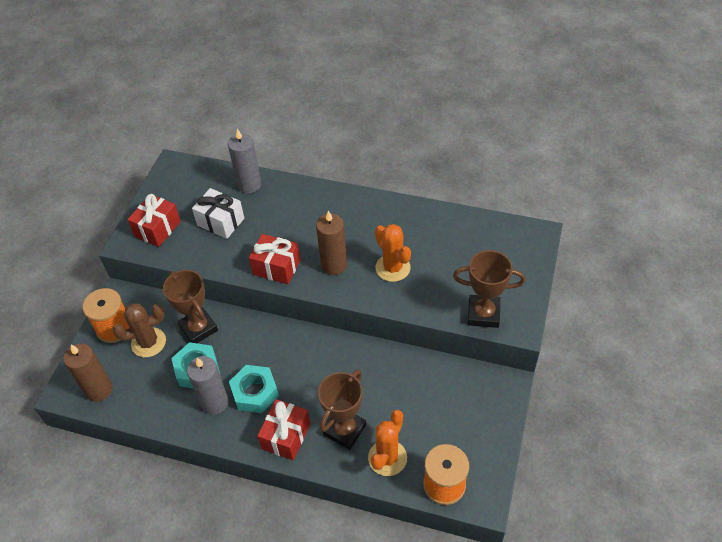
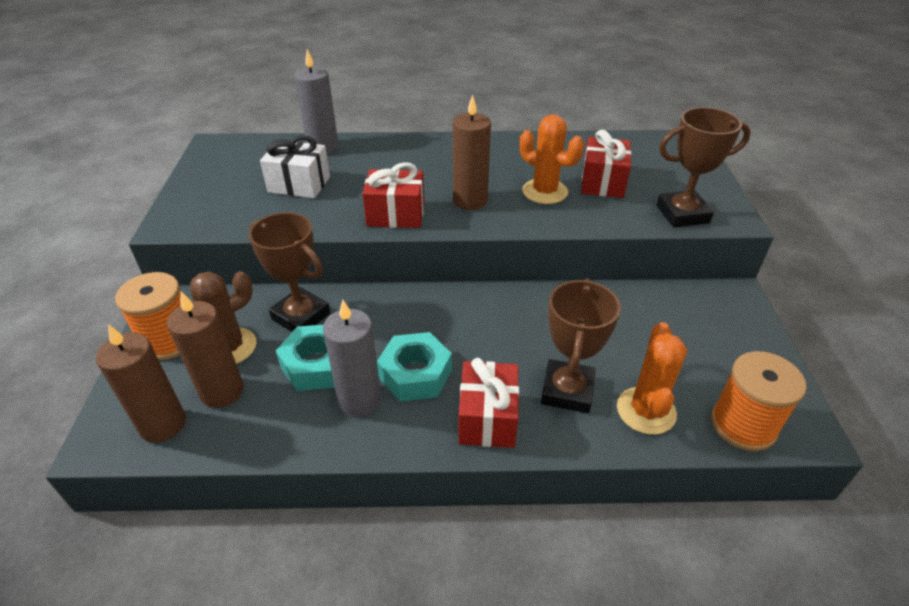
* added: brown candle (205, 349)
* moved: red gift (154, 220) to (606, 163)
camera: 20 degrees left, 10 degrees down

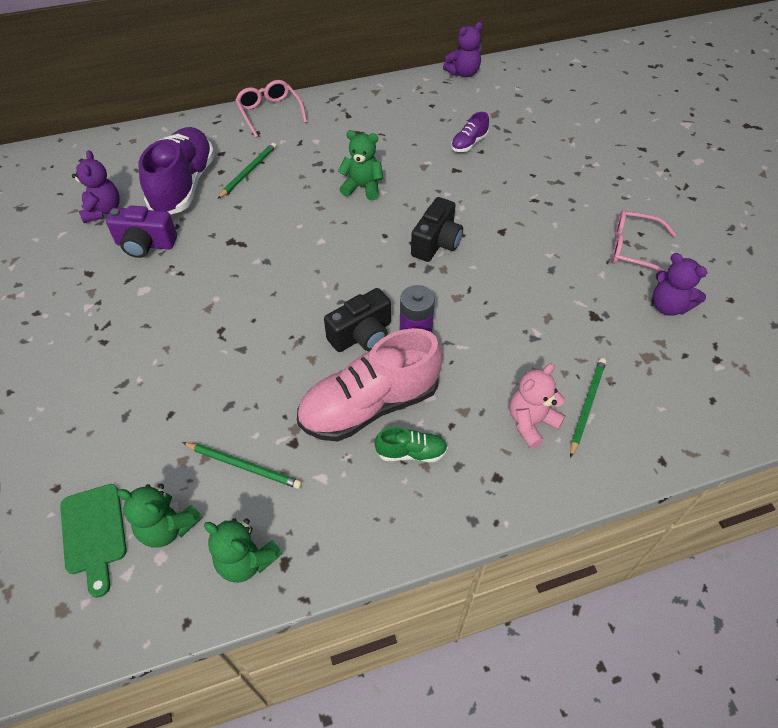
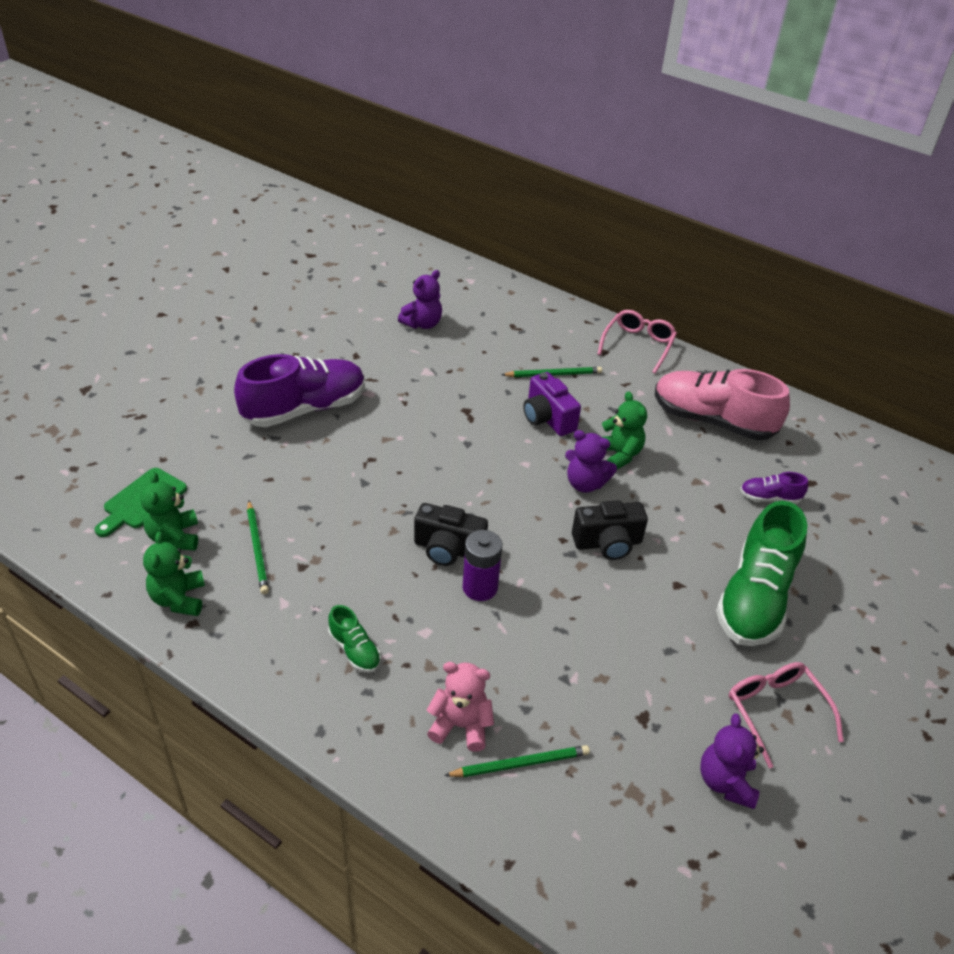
* moved: purple shoe (177, 170) to (299, 390)
* moved: purple camera (141, 231) to (552, 404)
* moved: purple teddy bear (463, 49) to (591, 461)
* moved: pink shoe (370, 385) to (722, 404)
* added: green shoe (761, 573)
camera: 50 degrees right, 10 degrees down

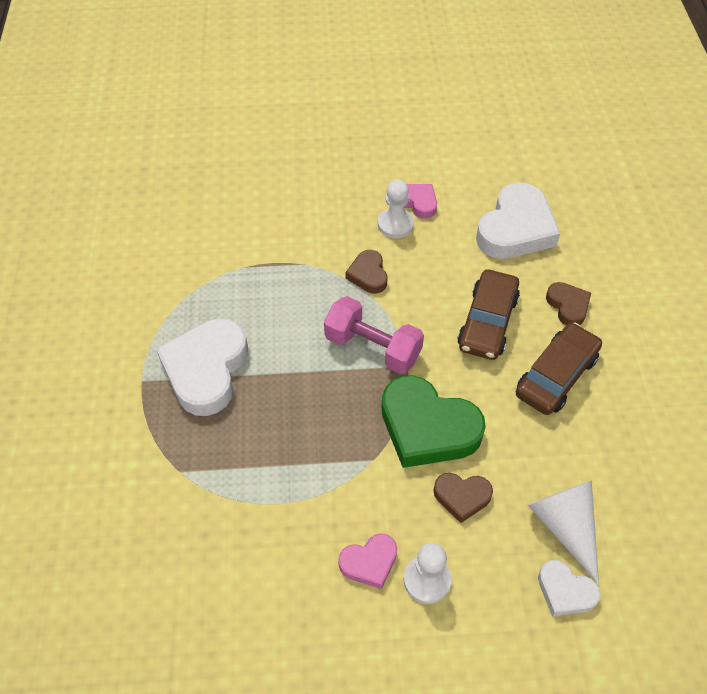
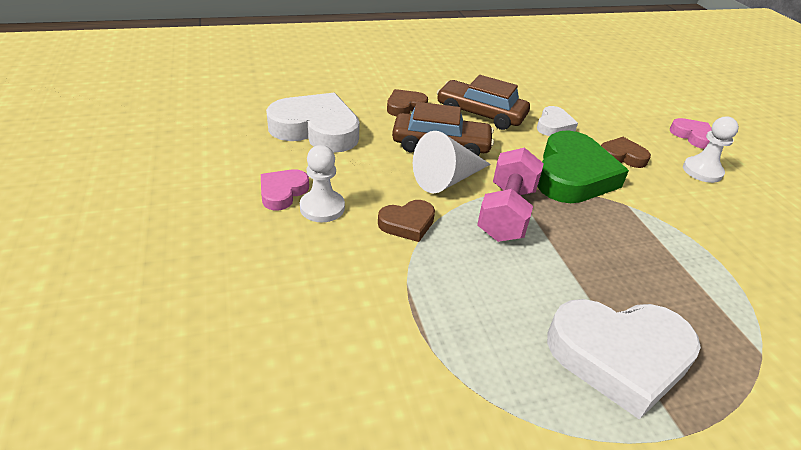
* moved: white cone (563, 533) to (452, 162)
* moved: white heart (569, 588) to (557, 121)
* turned: brown heart (463, 498) = (626, 152) 75 degrees counterclockwise
* moved: pink heart (367, 561) to (691, 133)
camera: 105 degrees left, 15 degrees down

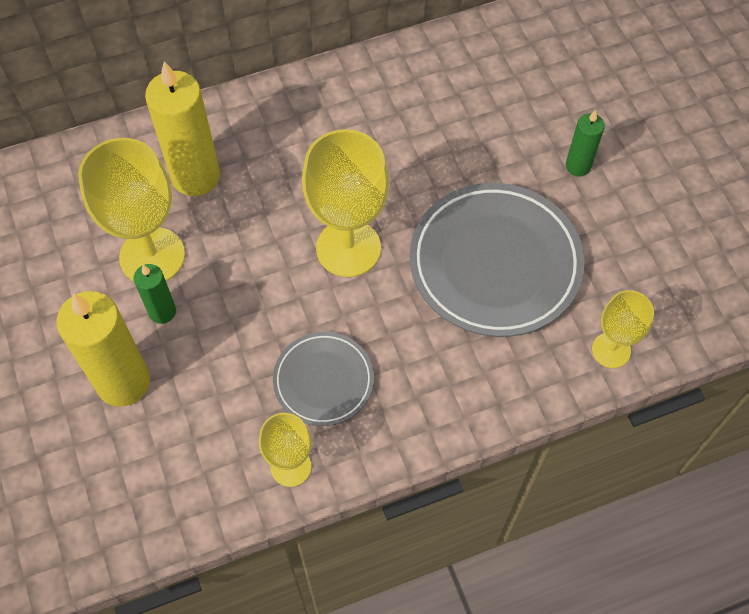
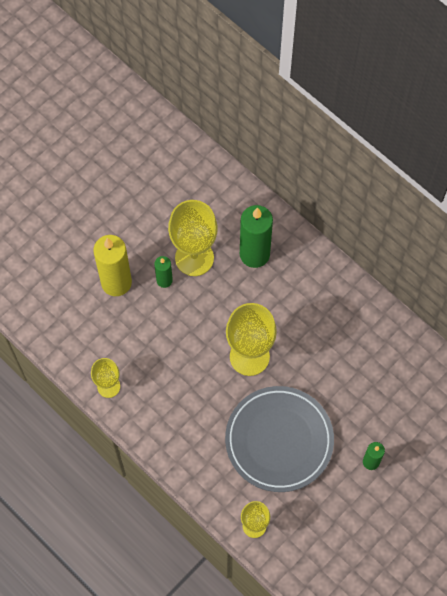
* recoloured: yellow candle (182, 128) to green candle (256, 236)
* removed: grey plate (323, 379)
camera: 65 degrees right, 5 degrees up

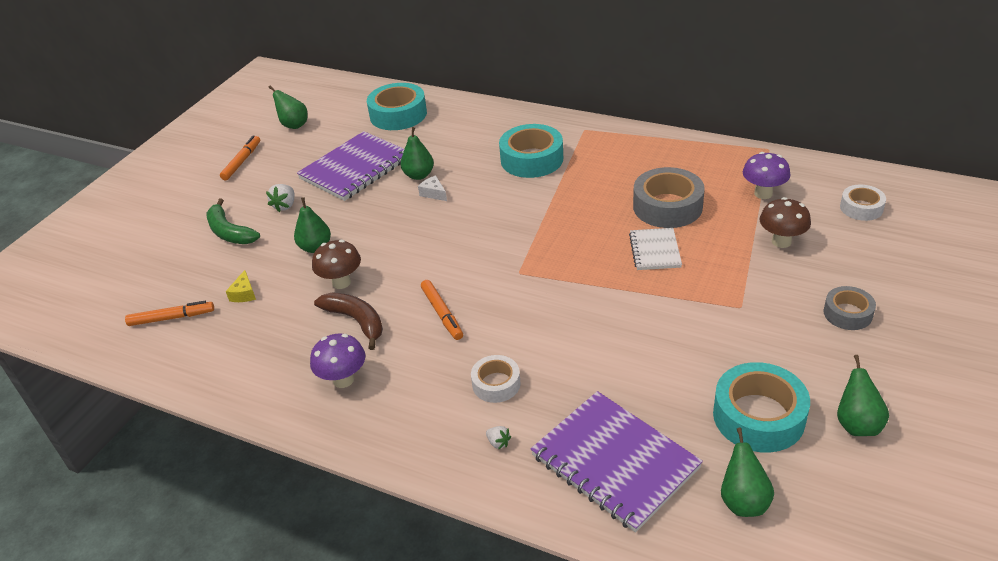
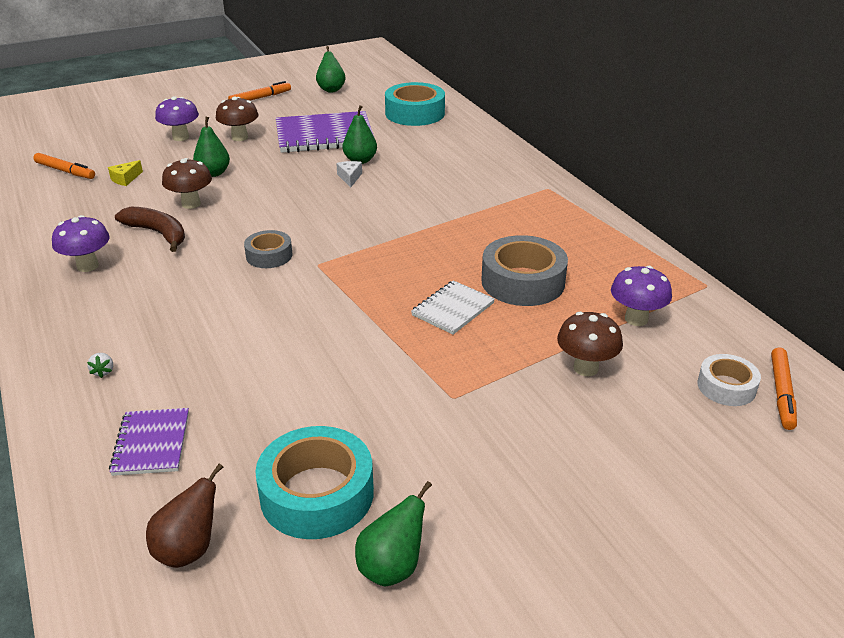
* resized: purple notebook (617, 462) = (149, 442) x0.54
* turned: brown banana (348, 321) = (150, 229) 45 degrees counterclockwise
* recoloured: green pear (747, 472) to brown pear (184, 516)
* replaced: green banana (233, 221) to purple mushroom (177, 118)
* replaced: white strawberry (280, 198) to brown mushroom (237, 119)
* moved: grey tape (849, 308) to (268, 249)
* moved: orange marker (442, 310) to (784, 389)
* removed: white tape (496, 379)
* removed: turquoise tape (531, 151)
camera: 35 degrees right, 5 degrees down

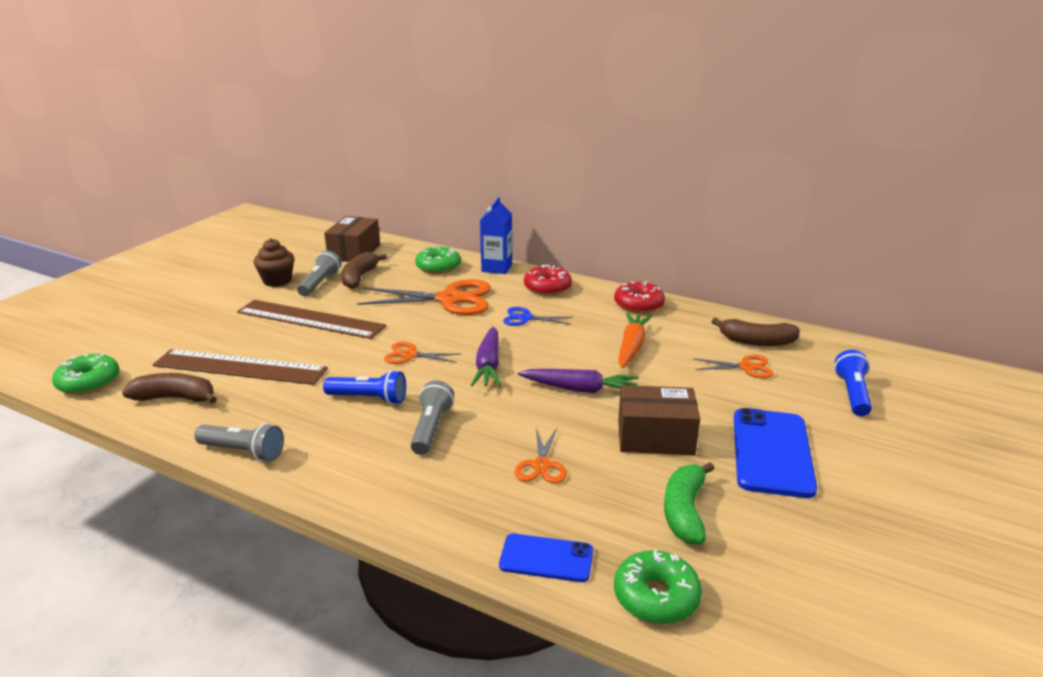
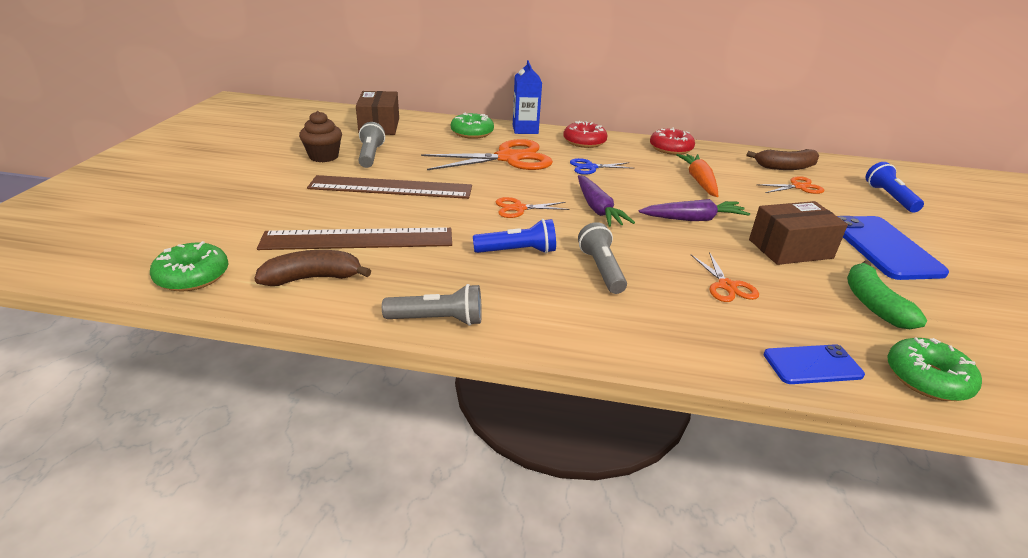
* removed: brown banana (364, 270)
camera: 20 degrees left, 5 degrees up

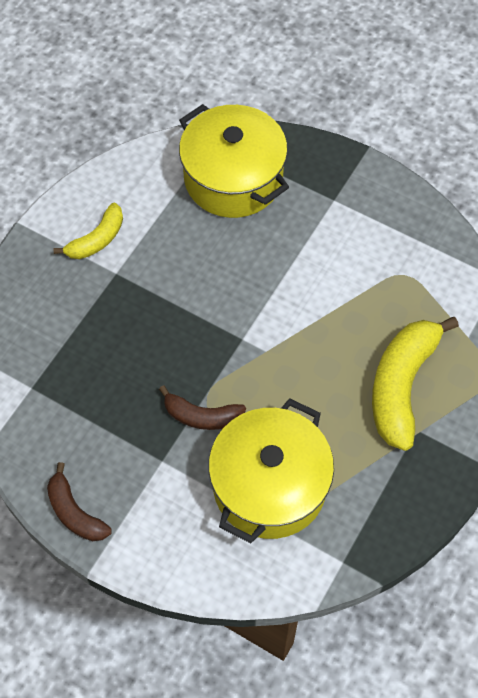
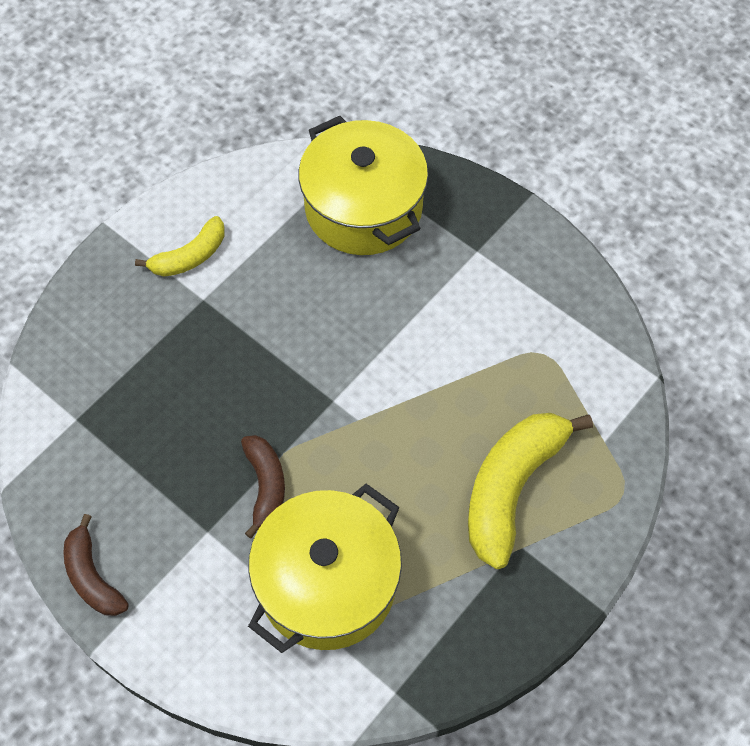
* turned: brown banana (202, 407) = (263, 486) 120 degrees counterclockwise
camera: 10 degrees right, 0 degrees up

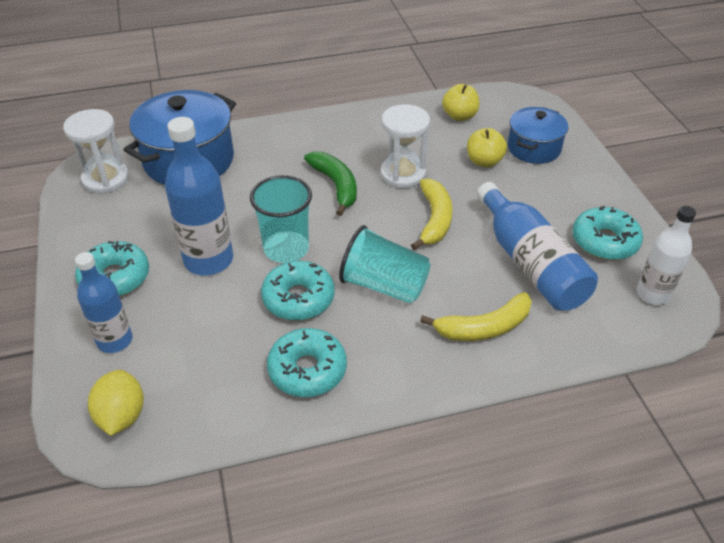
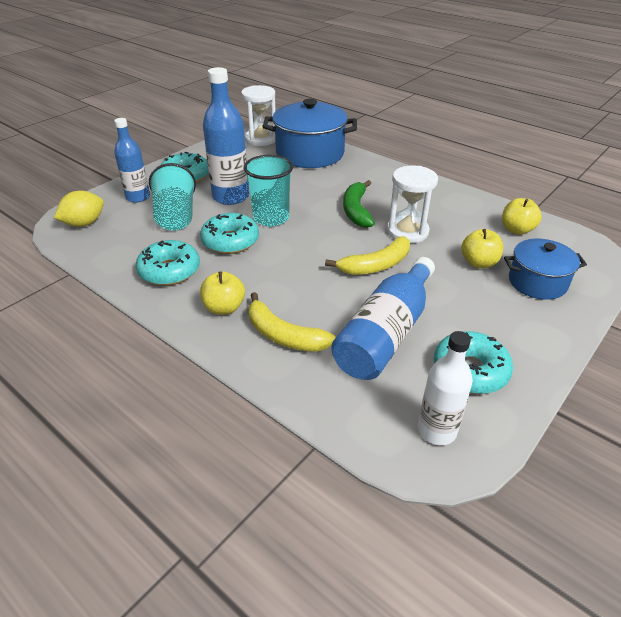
* moved: turquoise cup (385, 264) to (172, 197)
* added: yellow apple (222, 293)
* turned: green banana (330, 184) = (359, 204) 150 degrees clockwise
camera: 55 degrees right, 5 degrees down

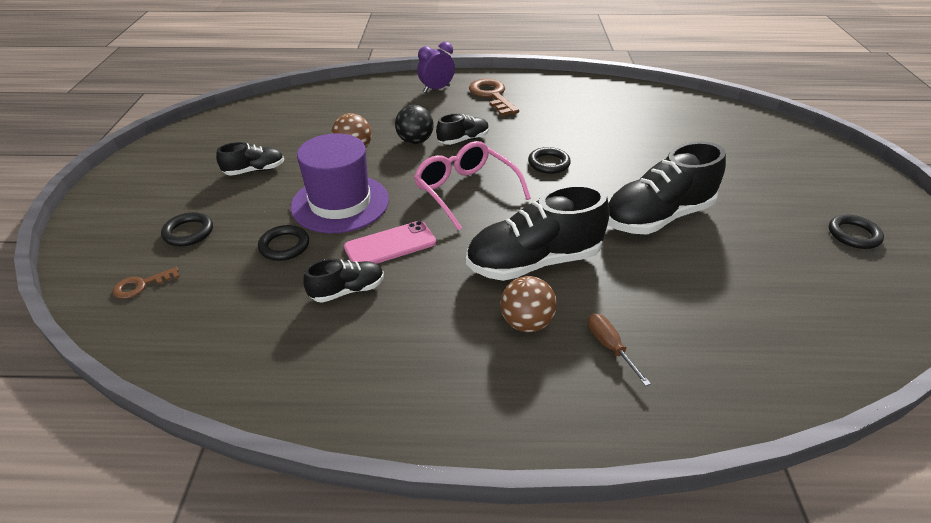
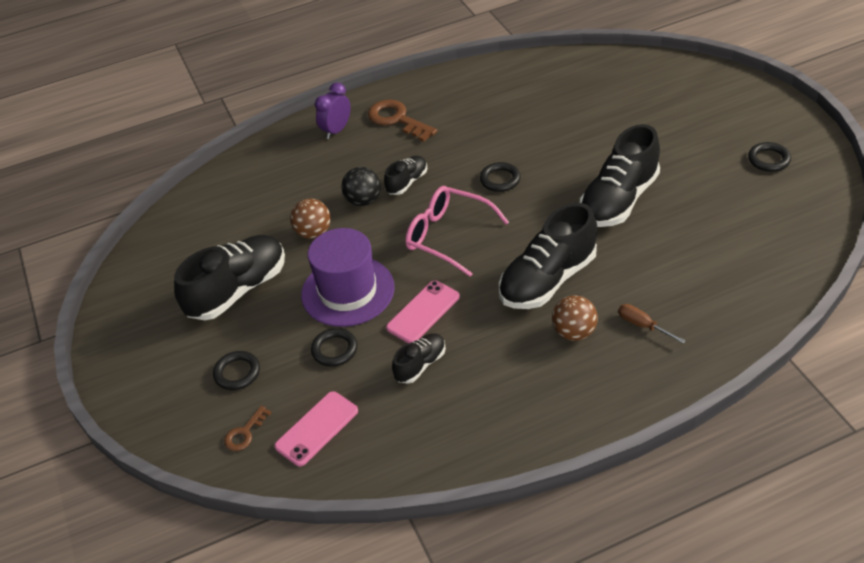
* resized: black shoe (250, 159) = (229, 277) x1.95
* added: pink phone (316, 428)
camera: 20 degrees left, 5 degrees up

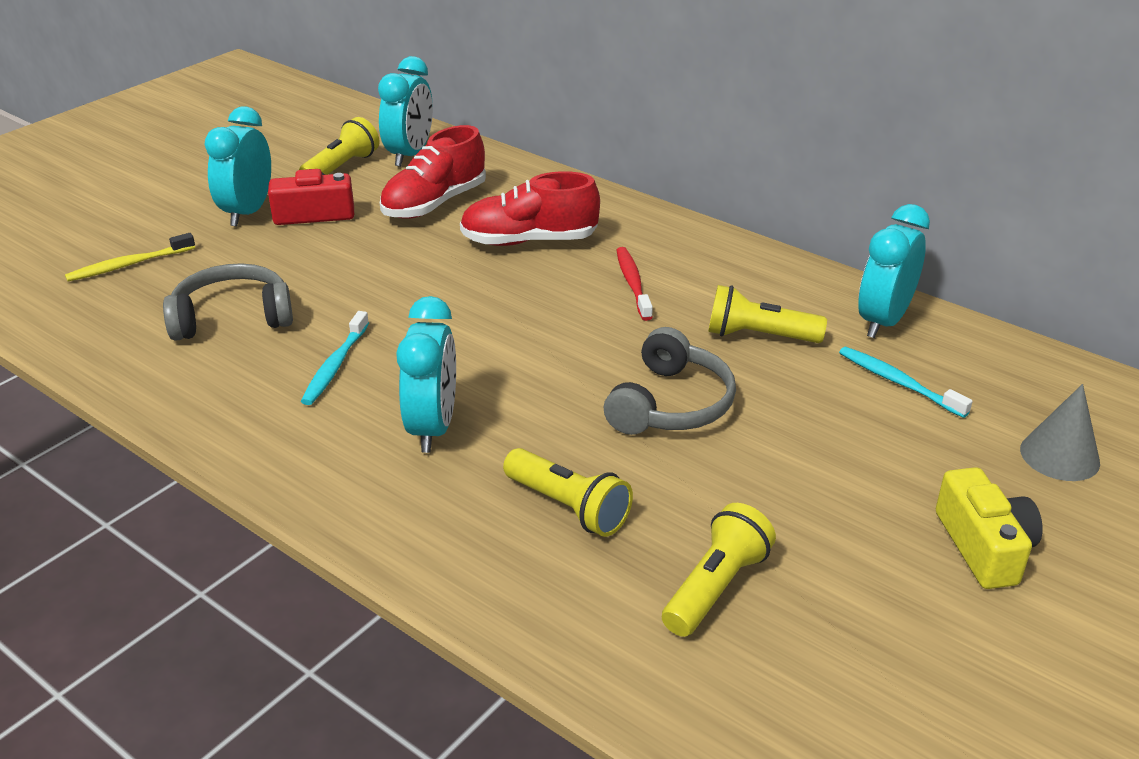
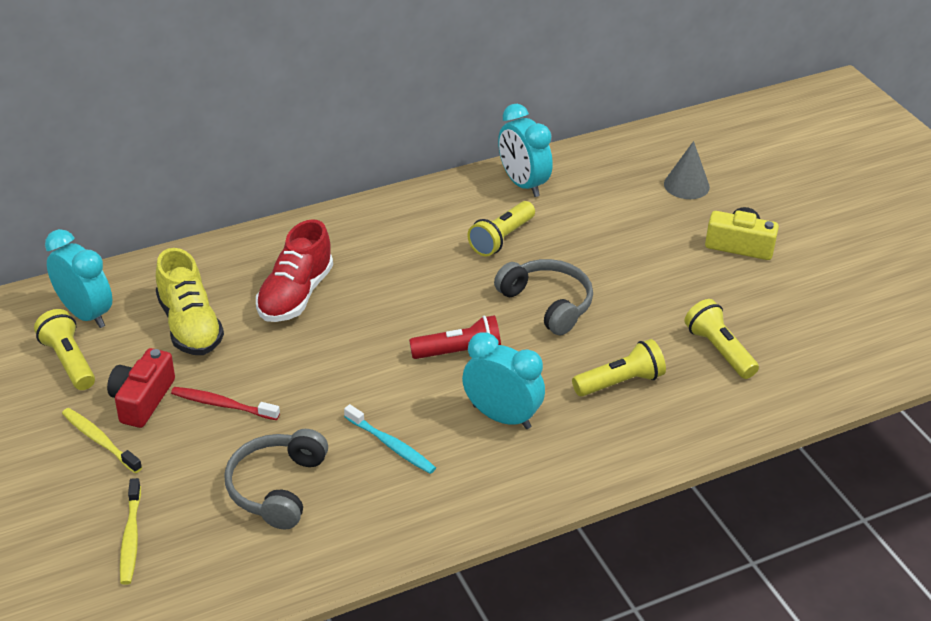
* replaced: turquoise clock (237, 166) to yellow toothbrush (102, 440)
* recoloured: red shoe (433, 172) to yellow shoe (190, 301)
* moved: red toothbrush (635, 284) to (225, 403)
* added: red flashlight (455, 337)
* removed: turquoise toothbrush (906, 382)
camera: 65 degrees left, 5 degrees up

